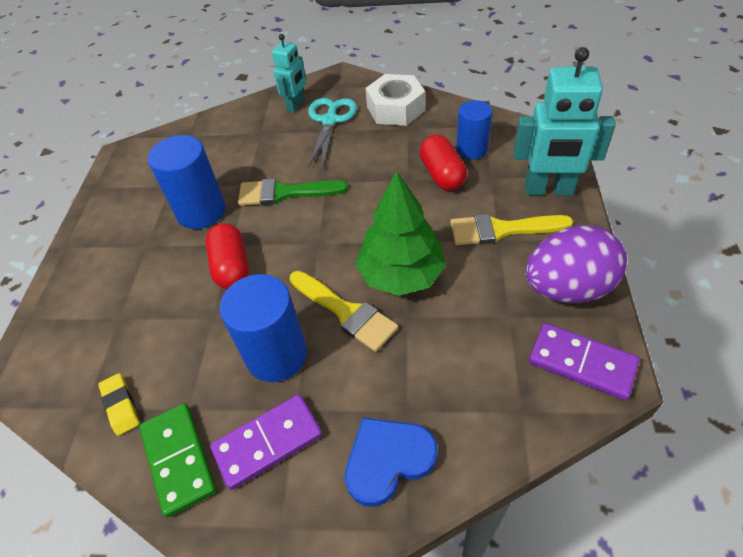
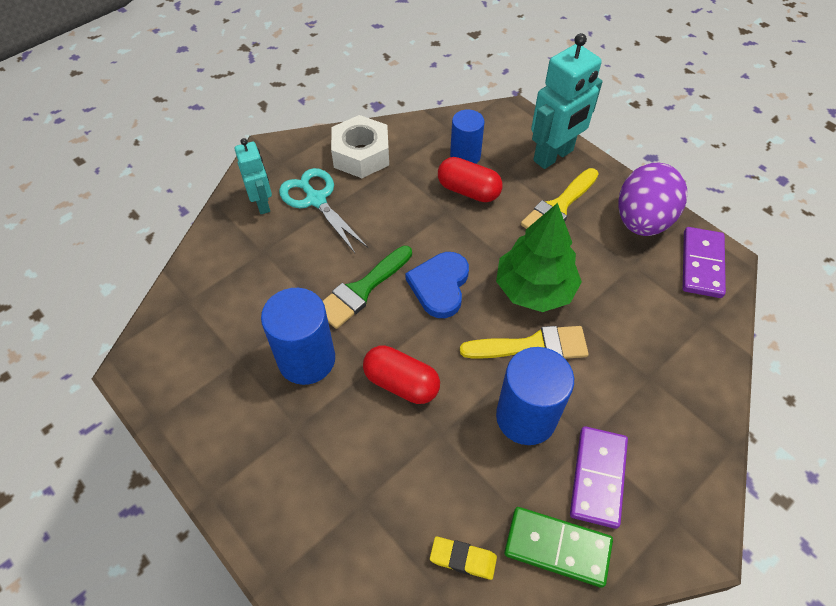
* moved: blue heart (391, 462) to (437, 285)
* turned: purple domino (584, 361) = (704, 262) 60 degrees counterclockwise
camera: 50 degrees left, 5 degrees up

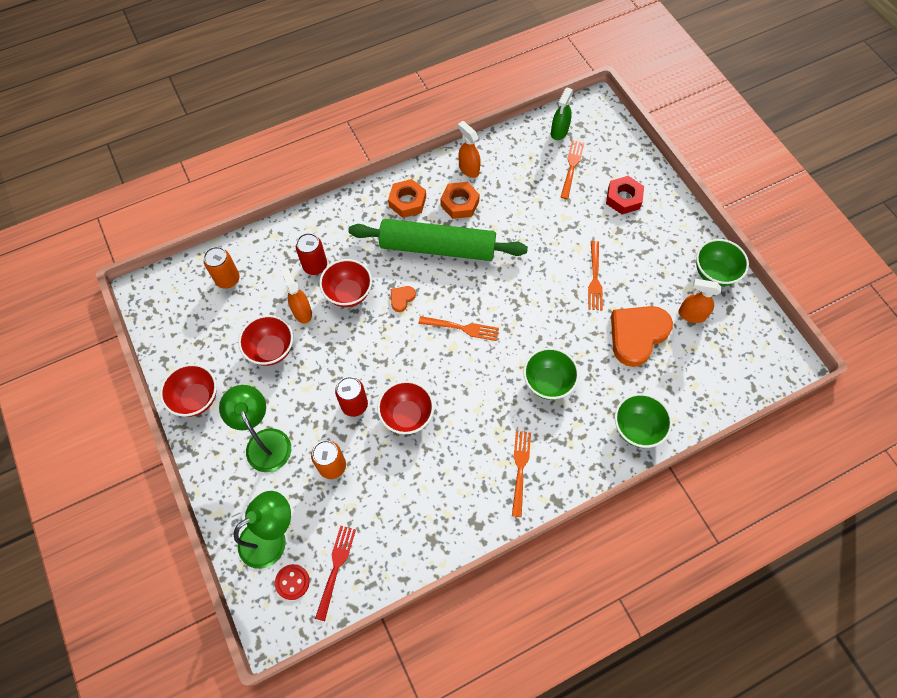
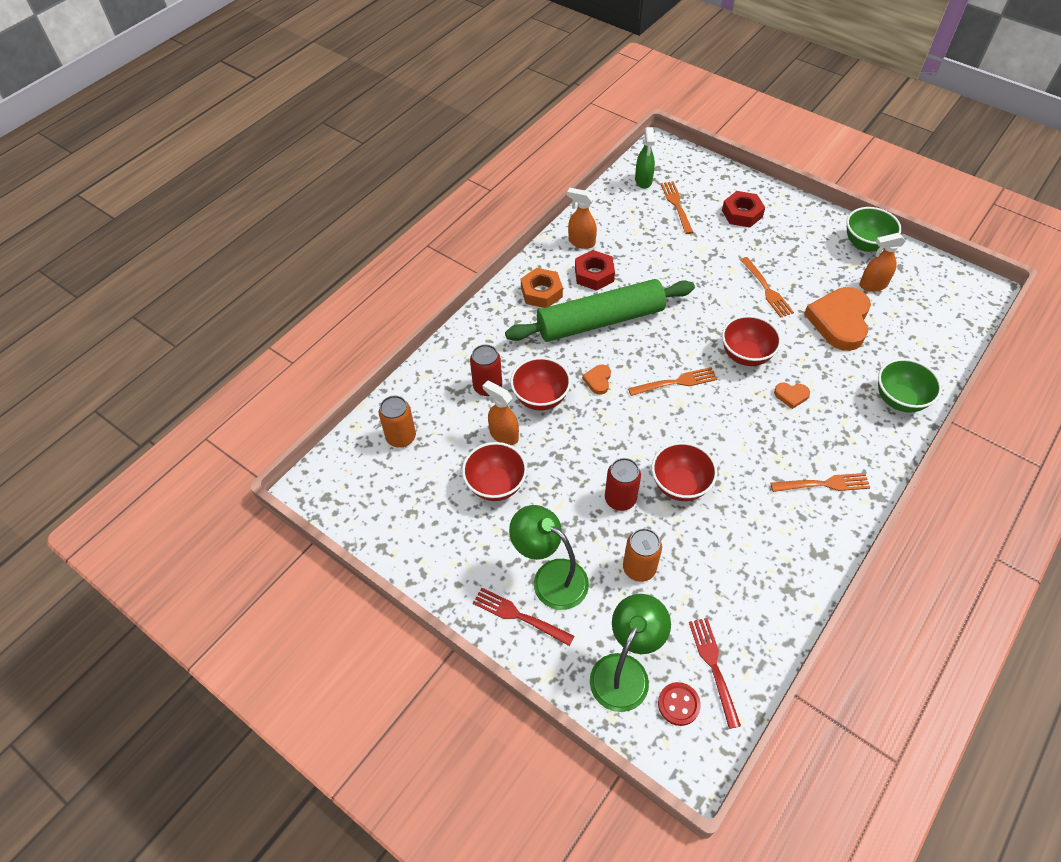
* added: red fork (523, 617)
* recoloured: orange nut (460, 200) to red nut (595, 270)
* moved: red bowl (188, 390) to (751, 340)
* turned: orange fork (521, 474) = (820, 482) 105 degrees clockwise
* replaced: green bowl (551, 373) to orange heart (792, 395)
camera: 25 degrees left, 10 degrees down

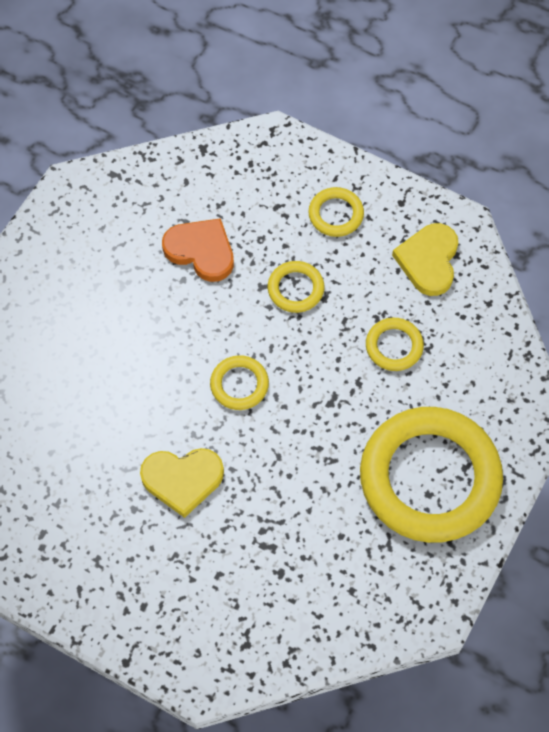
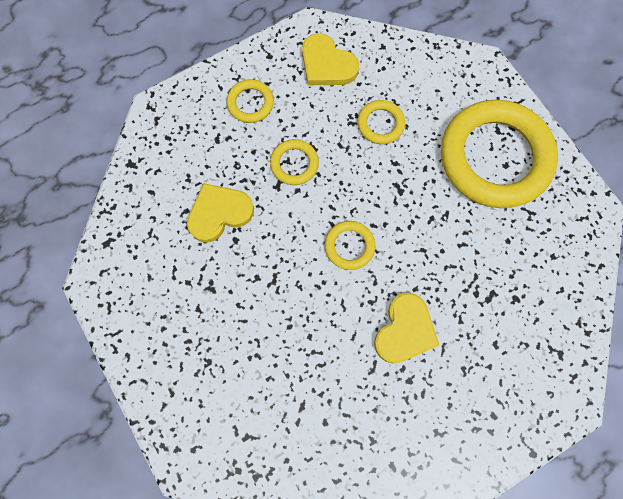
* recoloured: orange heart (198, 250) to yellow heart (220, 213)
camera: 60 degrees left, 10 degrees up

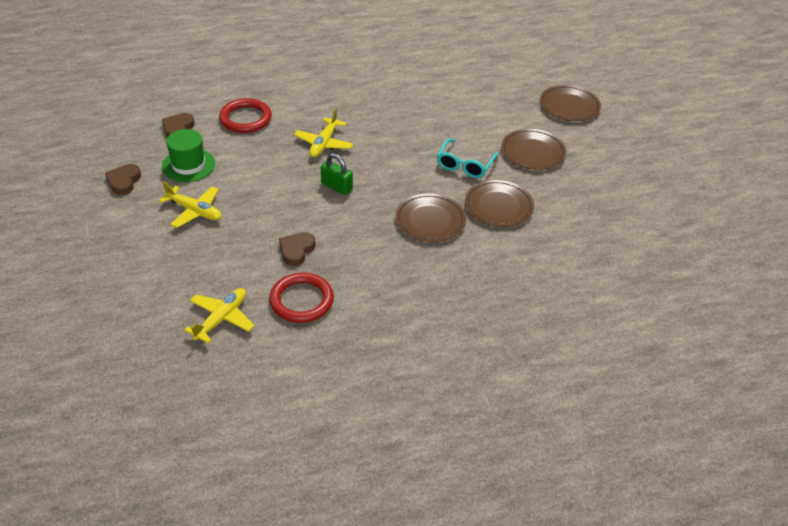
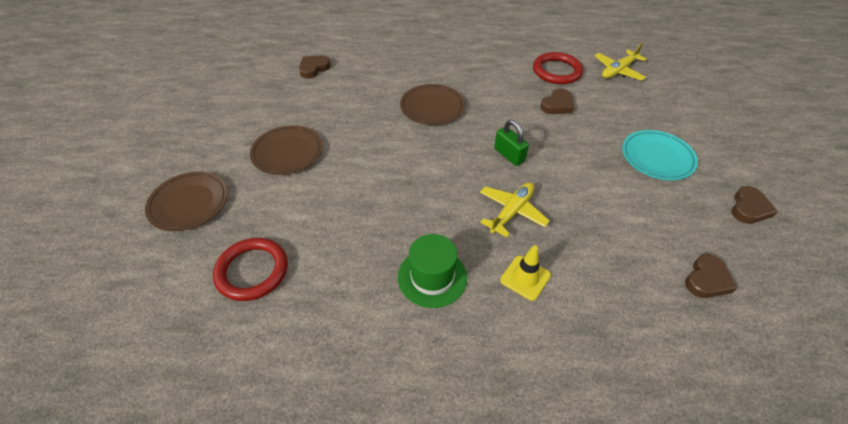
* moved: red ring (245, 115) to (250, 269)
* added: brown heart (315, 67)
* moved: green hat (188, 155) to (432, 271)
* added: yellow traffic cone (525, 273)
* replaced: yellow plane (190, 204) to turquoise plate (660, 155)
* removed: turquoise glasses (467, 158)
* removed: brown plate (499, 203)
camera: 160 degrees left, 5 degrees up

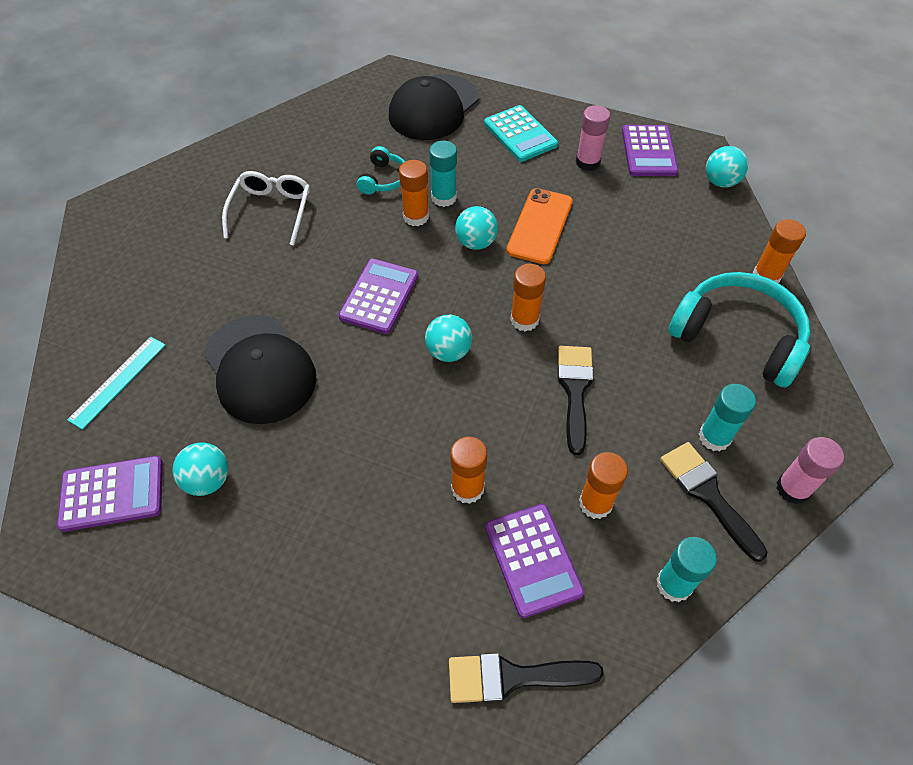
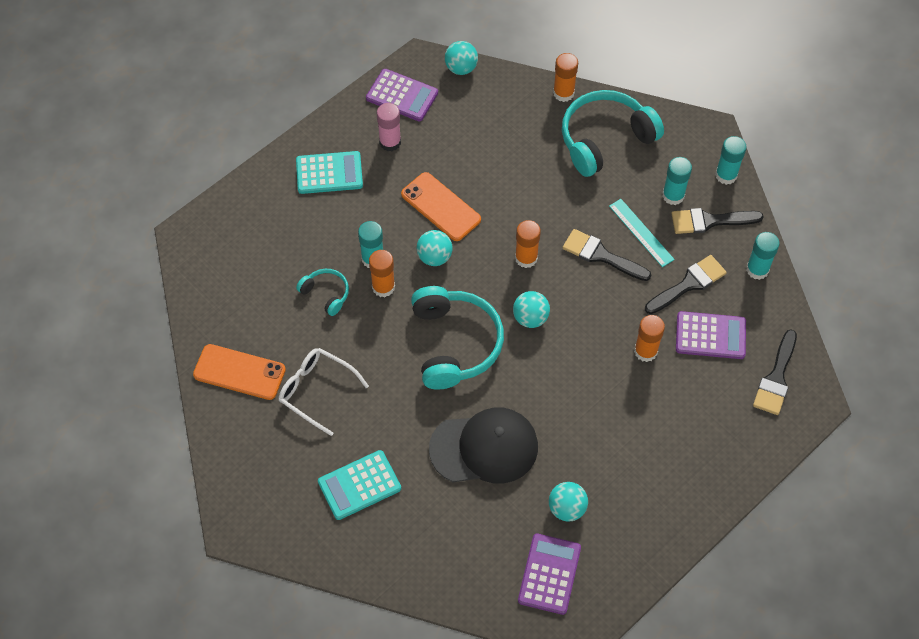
* added: orange phone (239, 372)
* added: turquoise calculator (359, 485)
* replaced: purple calculator (378, 296) to turquoise headphones (457, 338)
* moved: turquoise ruler (116, 383) to (642, 233)
* replaced: orange glue stick (603, 485) to black brush (686, 284)
* recoloured: pink glue stick (810, 470) to turquoise glue stick (731, 160)
* removed: black cap (434, 107)
camera: 65 degrees left, 5 degrees up

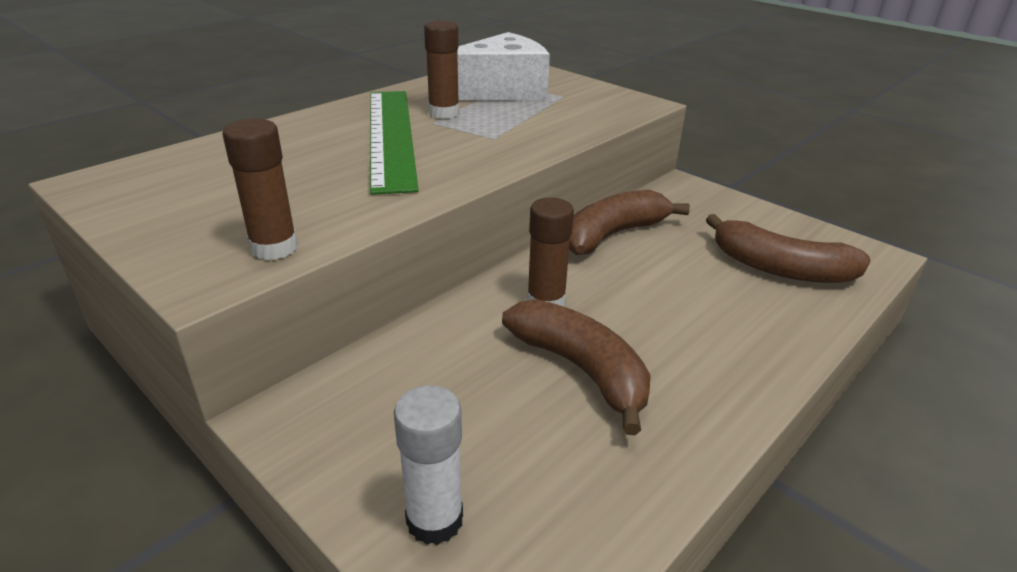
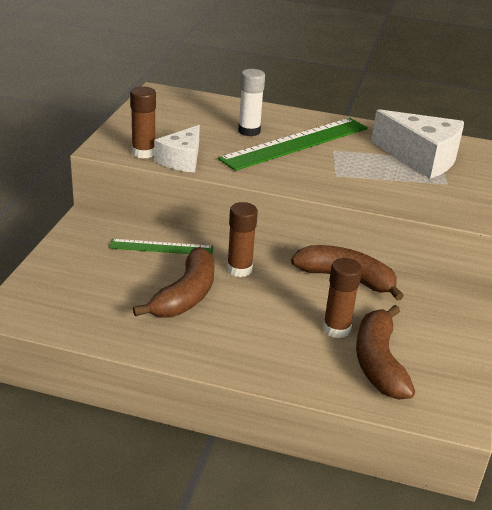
* added: green ruler (161, 246)
* added: white cheese (177, 148)
* moved: white glue stick (428, 465) to (251, 102)
* moved: brown glue stick (441, 69) to (342, 298)
camera: 60 degrees right, 0 degrees up

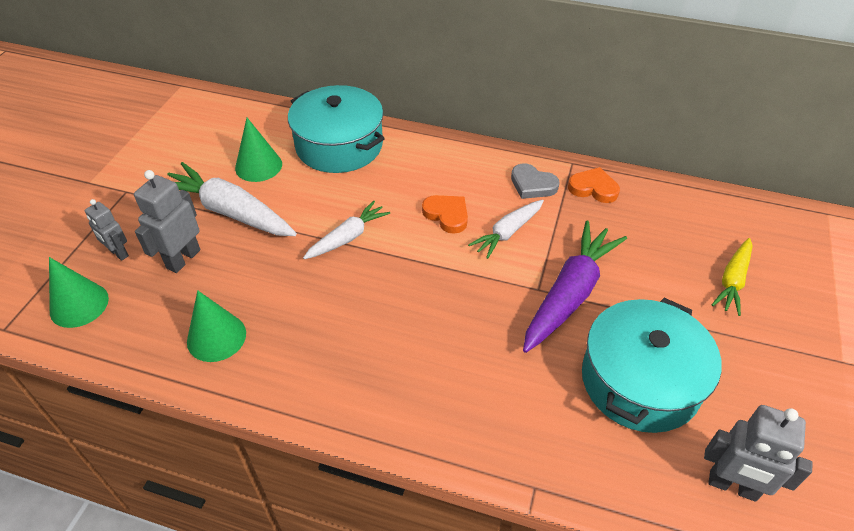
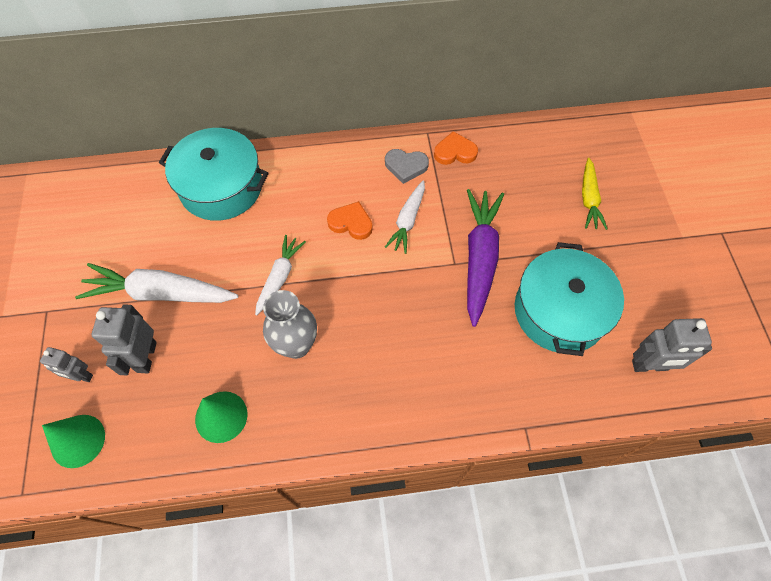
* added: grey vase (290, 324)
* removed: green cone (258, 150)
camera: 25 degrees left, 15 degrees up

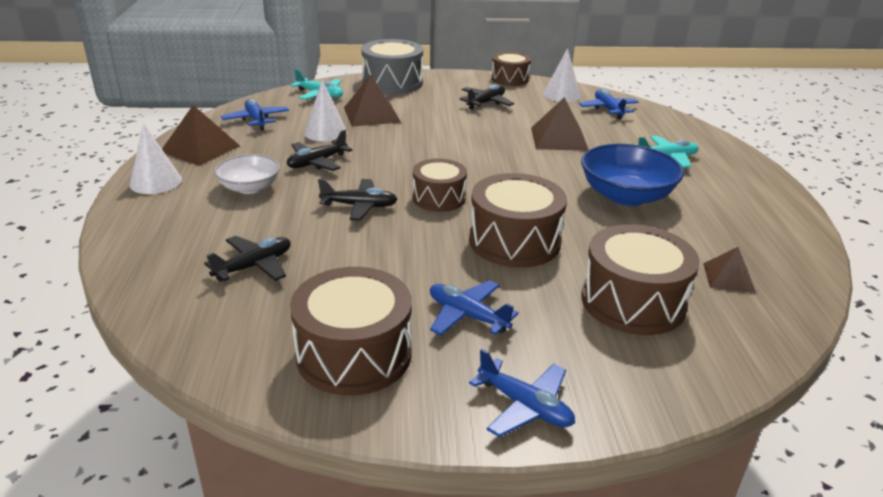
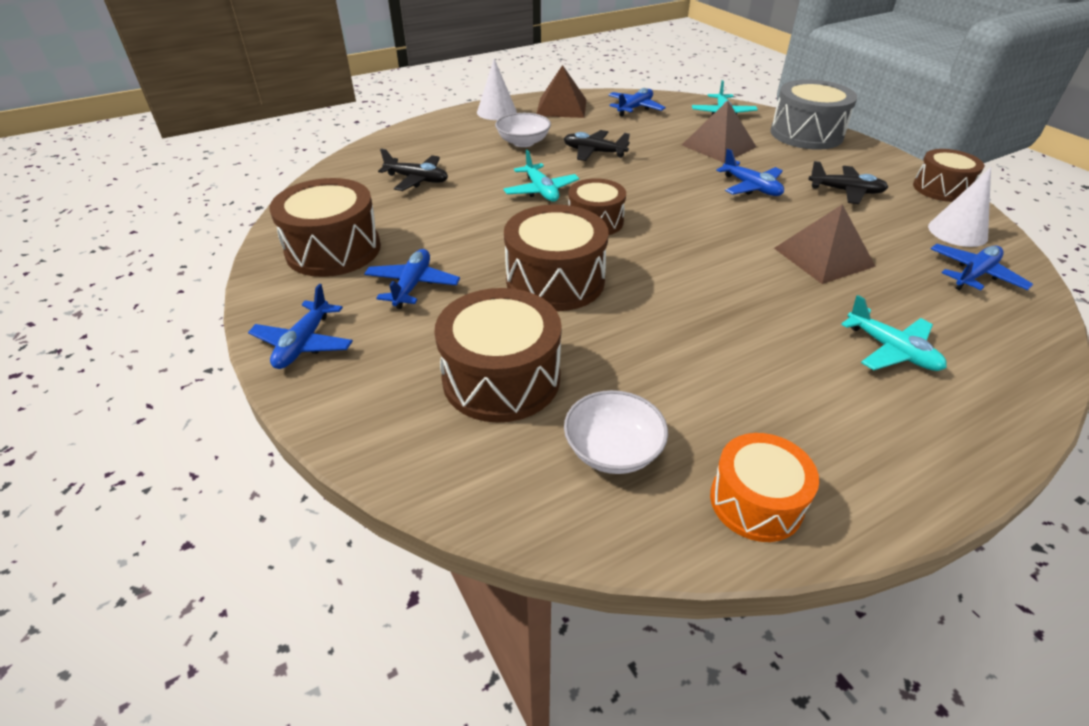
* recoloured: black plane (358, 200) to turquoise plane (541, 176)
* replaced: brown pyramid (729, 270) to white bowl (616, 432)
* added: orange drum (764, 487)
* added: blue plane (750, 172)
* removed: white cone (325, 111)
* removed: blue bowl (632, 175)
camera: 65 degrees right, 10 degrees up

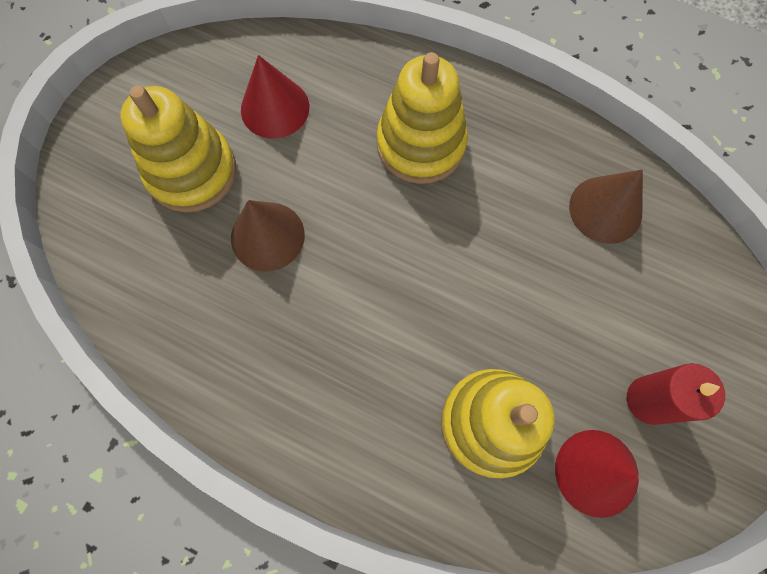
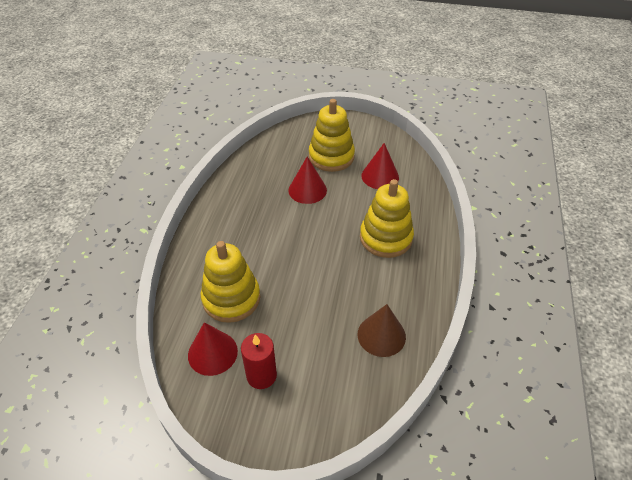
* recoloured: brown cone (268, 236) to red cone (308, 180)
camera: 75 degrees right, 25 degrees down

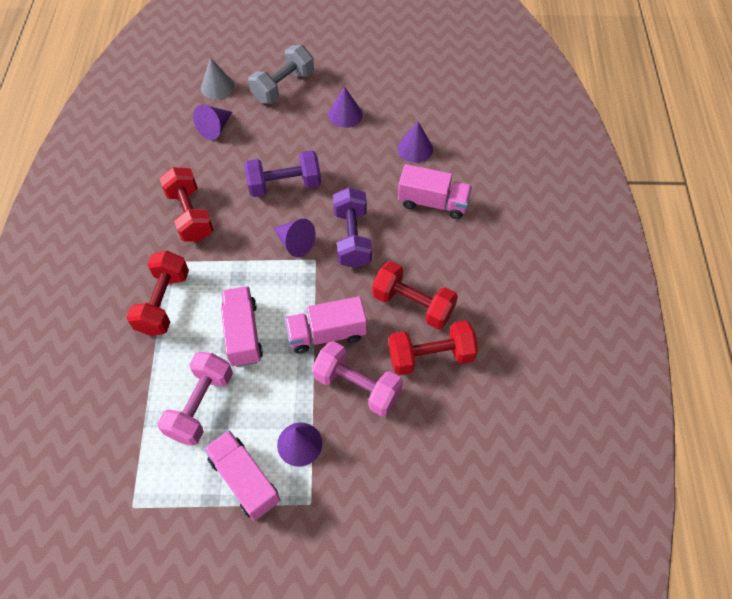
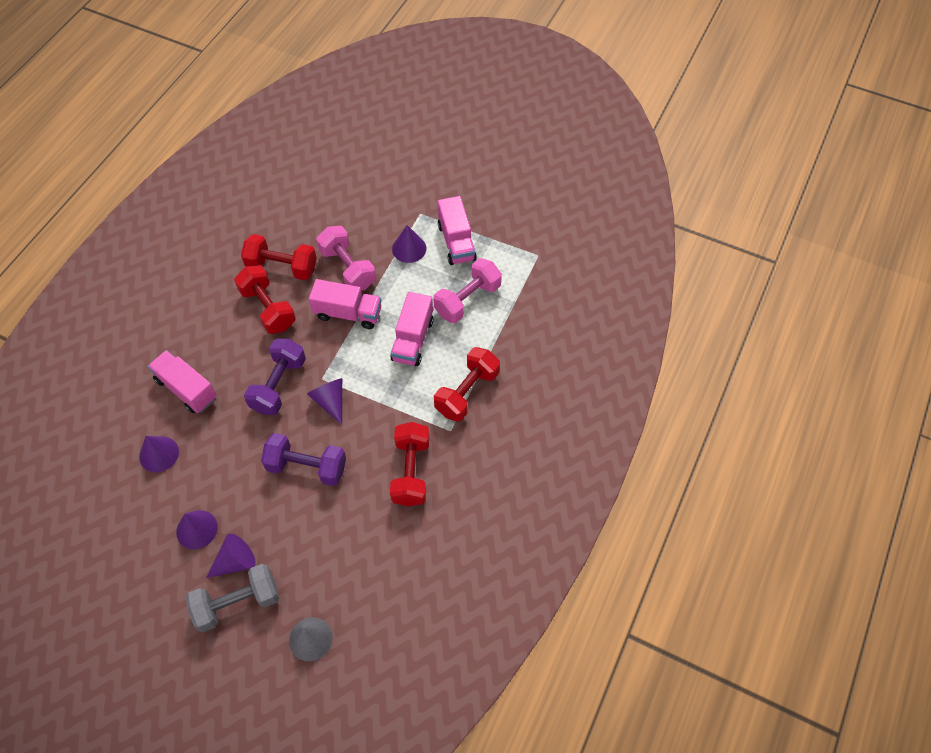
* moved: purple cone (212, 122) to (231, 556)
camera: 155 degrees left, 0 degrees up

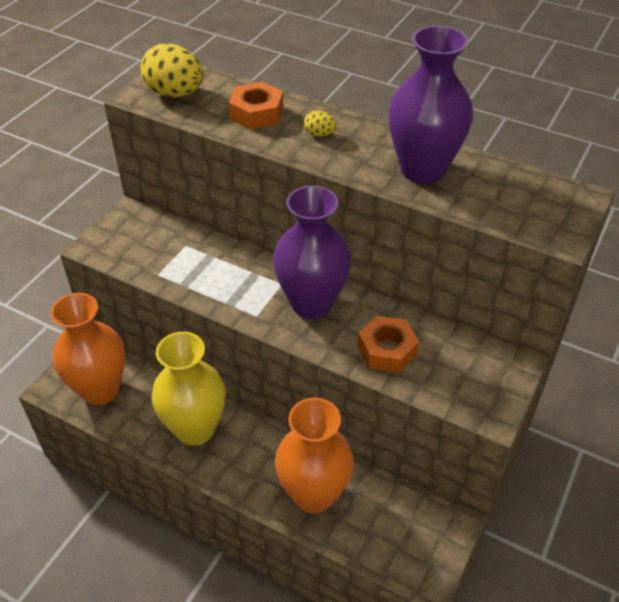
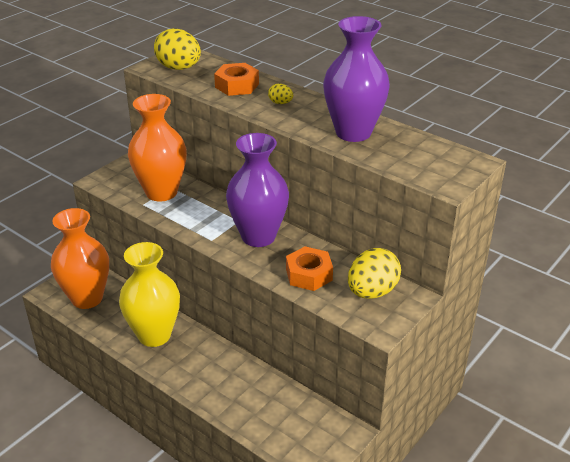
* moved: orange vase (314, 455) to (157, 148)
* added: yellow egg (374, 273)
camera: 10 degrees right, 10 degrees down

